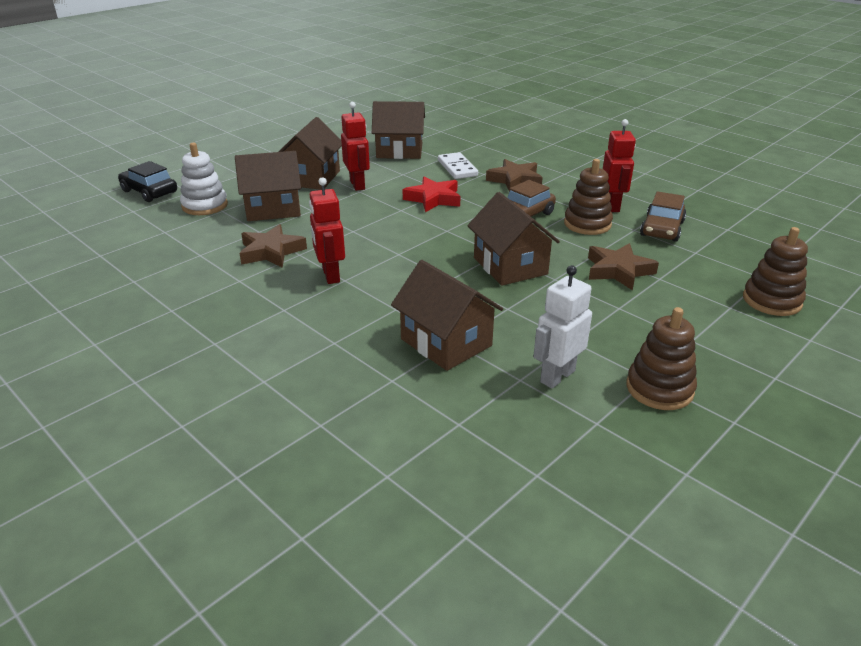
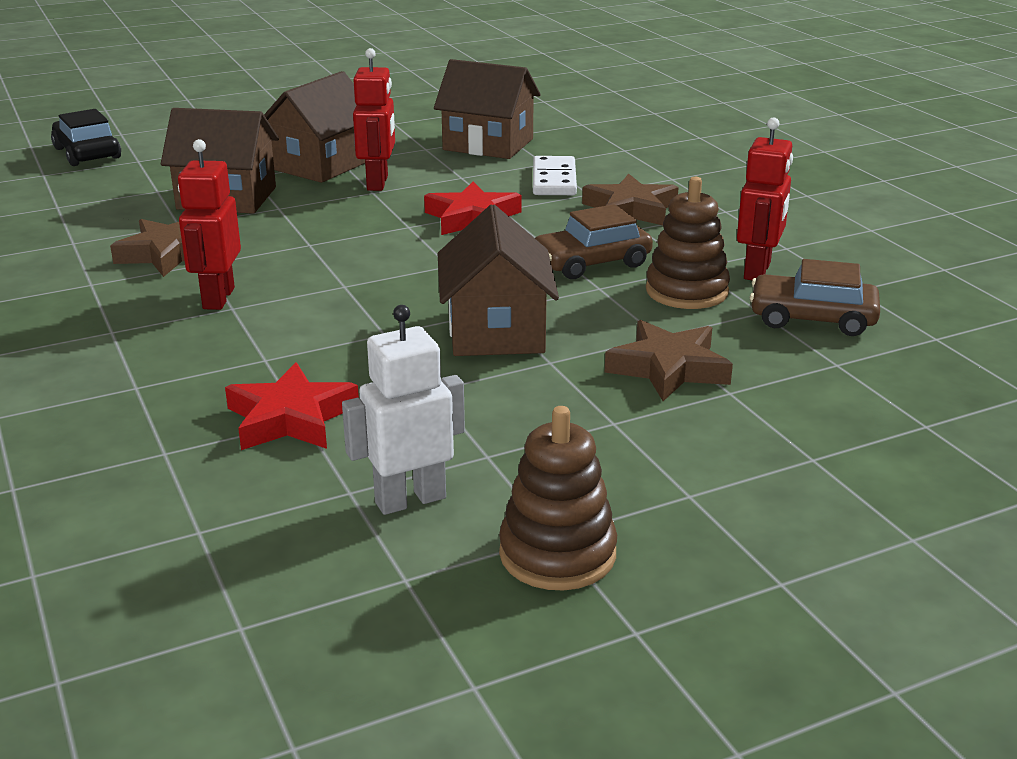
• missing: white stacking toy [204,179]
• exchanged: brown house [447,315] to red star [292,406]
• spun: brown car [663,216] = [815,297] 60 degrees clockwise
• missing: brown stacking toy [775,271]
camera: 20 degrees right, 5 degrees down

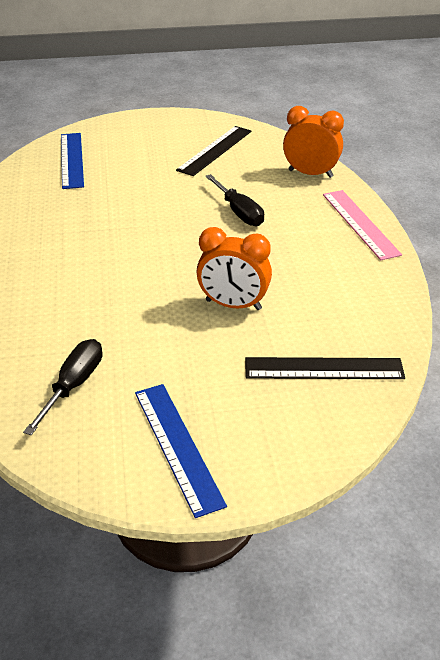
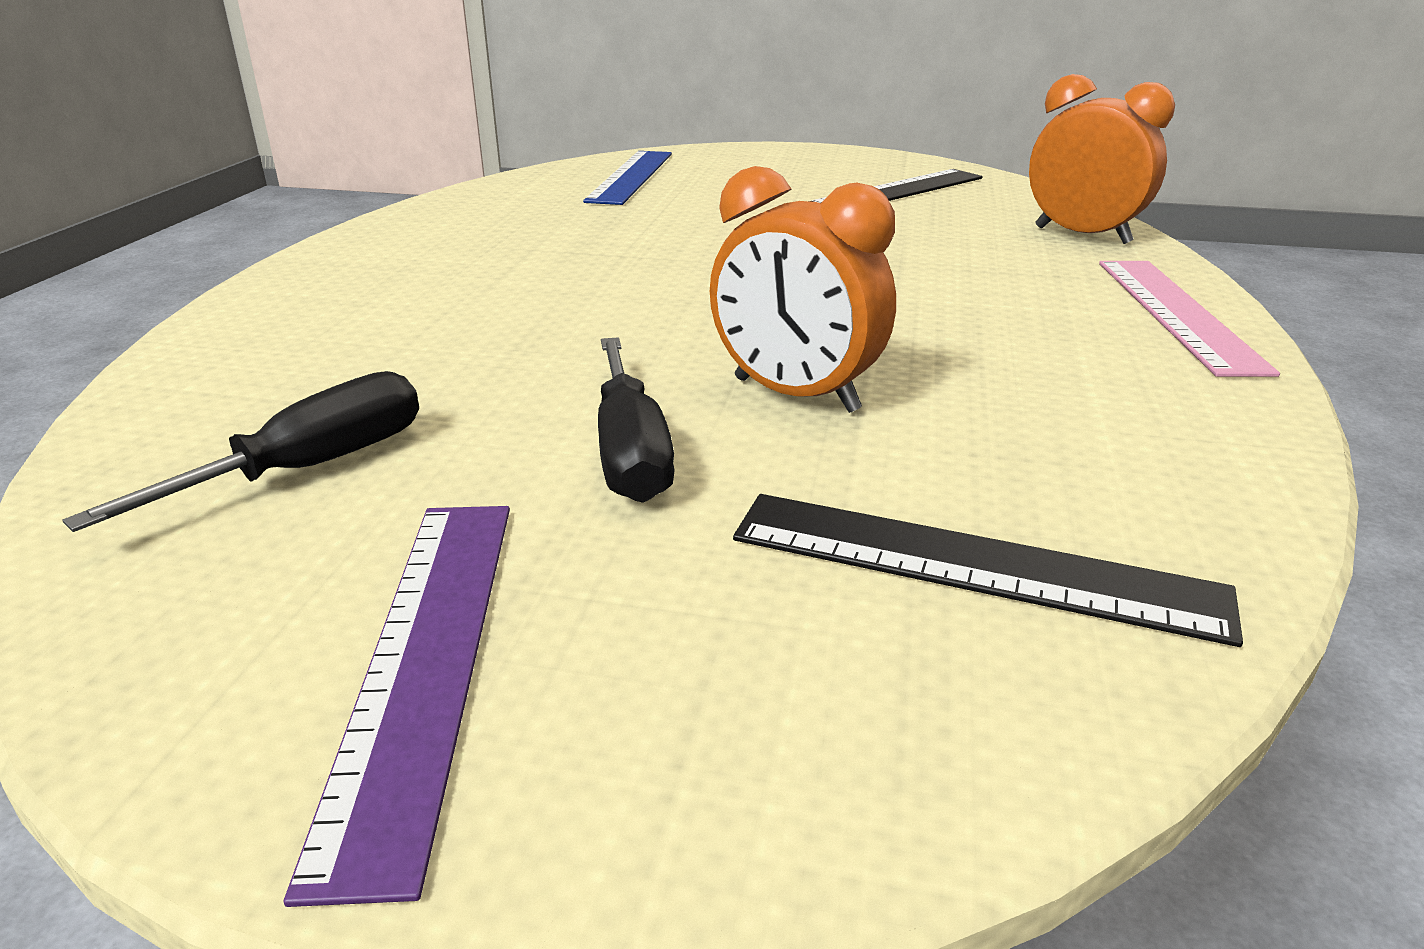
• colour: blue ruler [181,451] to purple ruler [397,706]
• relocated: black screwdriver [234,200] to [636,420]
camera: 20 degrees right, 10 degrees down

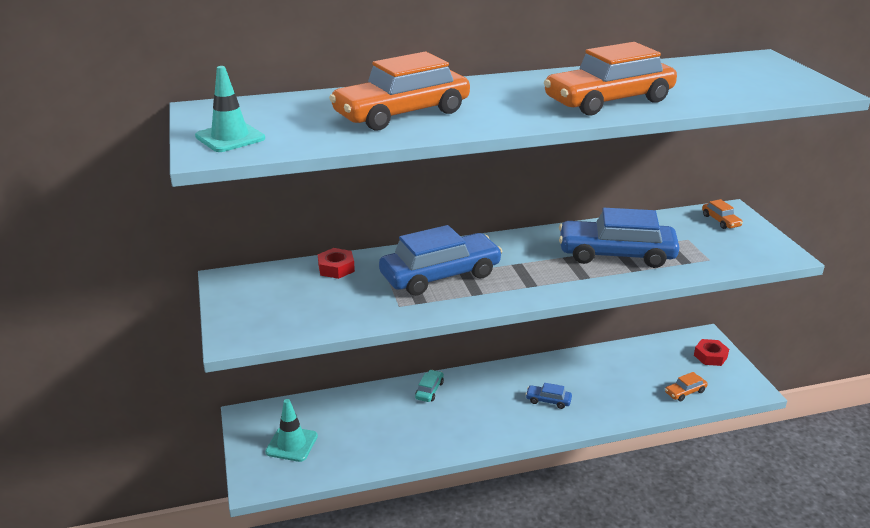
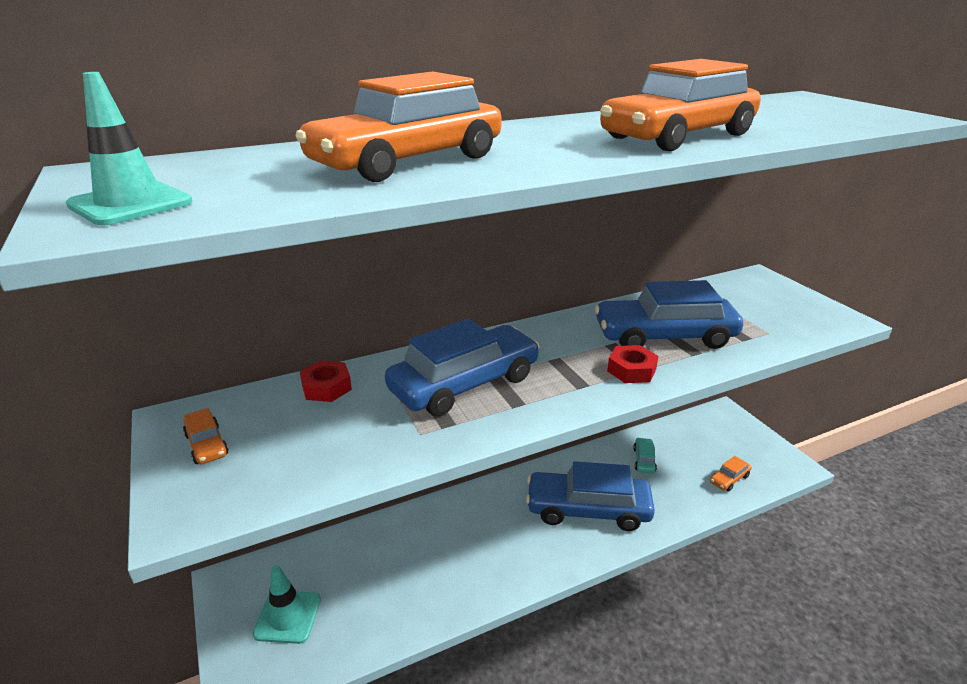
• relocated: turquoise car [429,386] to [645,456]
• size: blue car [548,396] = [590,496] x2.38
• relocated: red nut [711,352] to [632,364]
• relocated: orange car [722,214] to [206,436]
camera: 10 degrees left, 0 degrees up

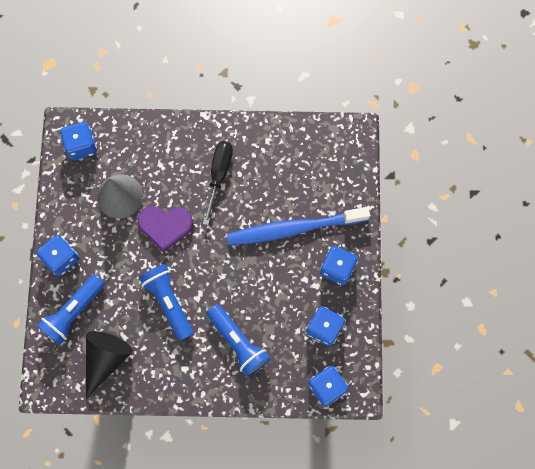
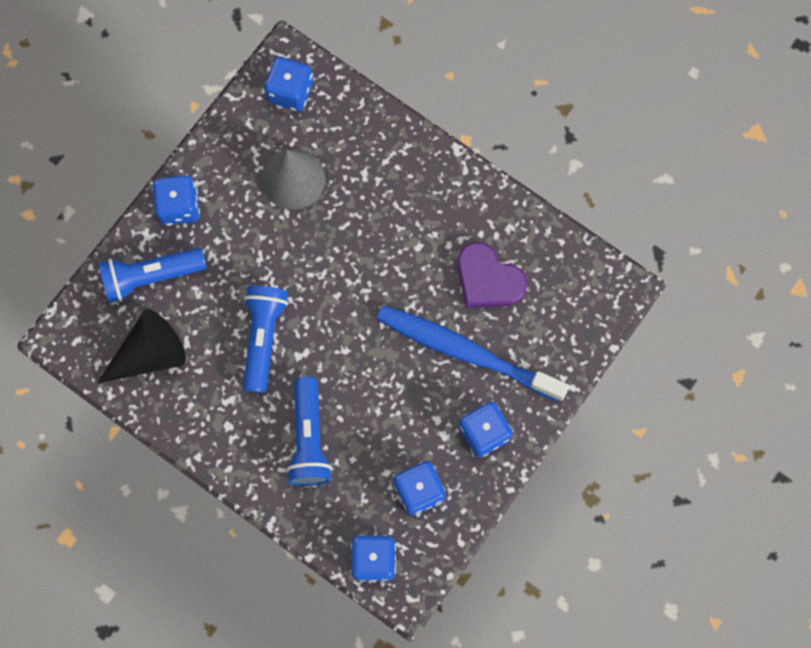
• relocated: purple heart [165,229] to [492,275]
• missing: black screwdriver [218,183]
camera: 35 degrees right, 0 degrees up

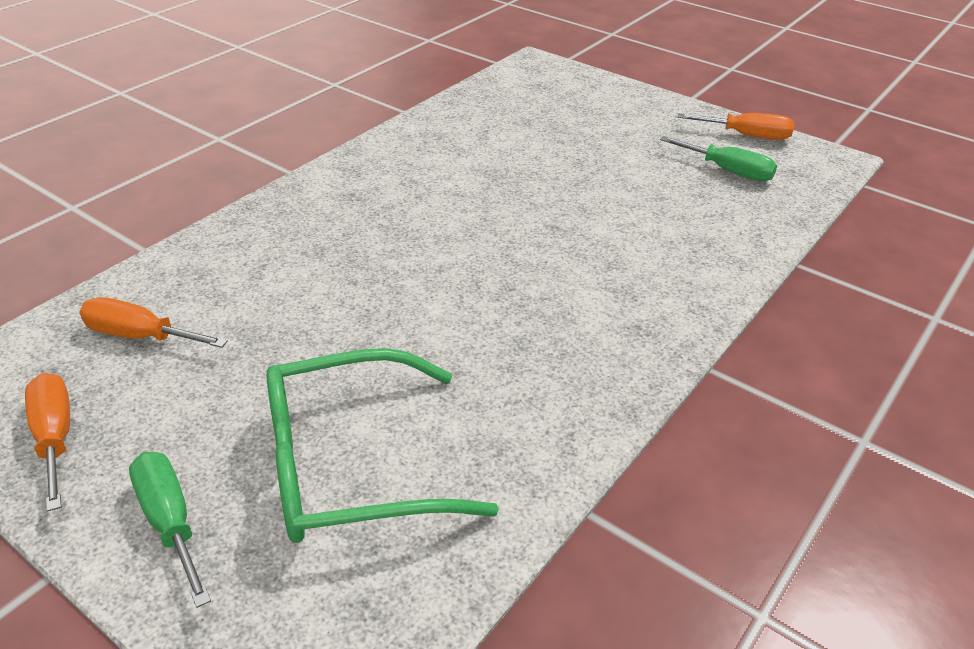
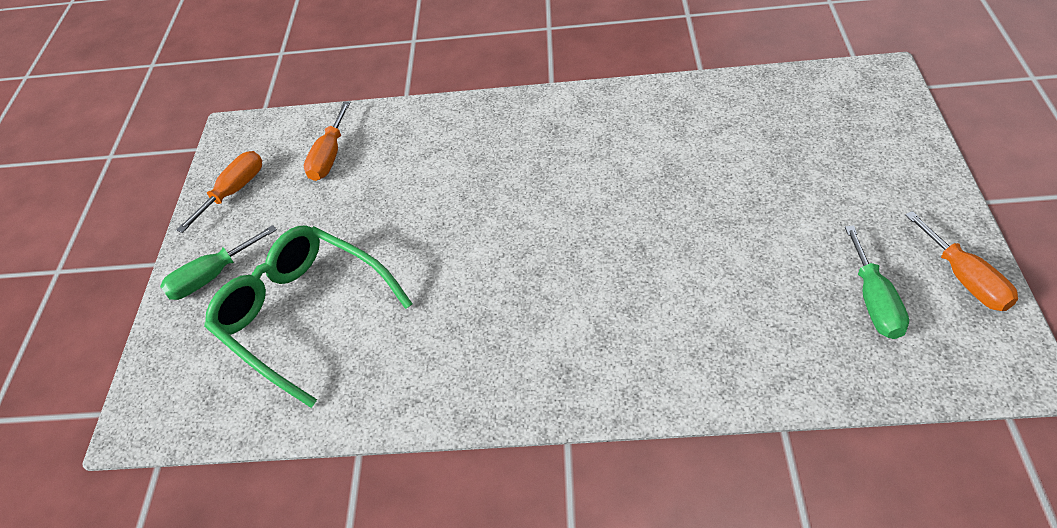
• spun: orange screwdriver [153,322] = [327,141] 150 degrees counterclockwise
• spun: green screwdriver [170,530] = [218,262] 150 degrees counterclockwise
camera: 60 degrees right, 10 degrees up

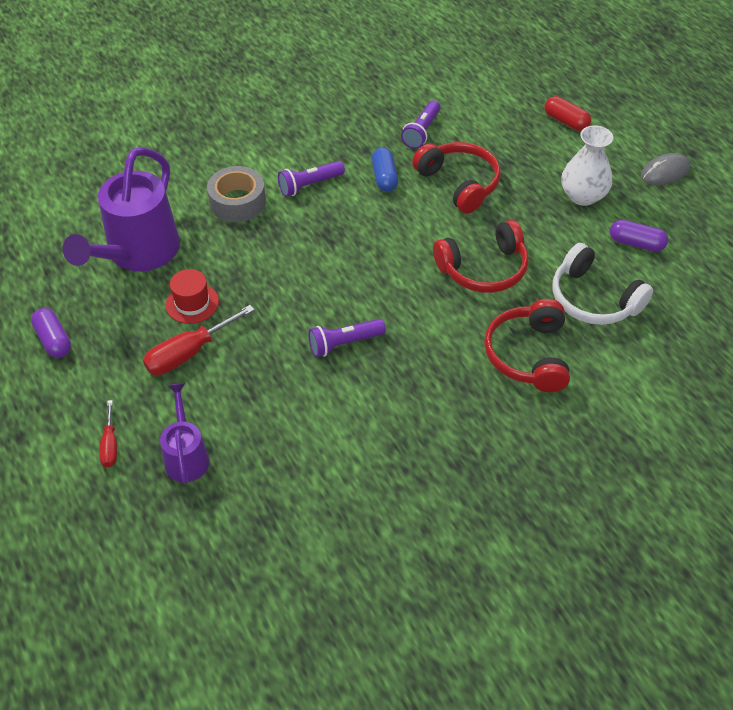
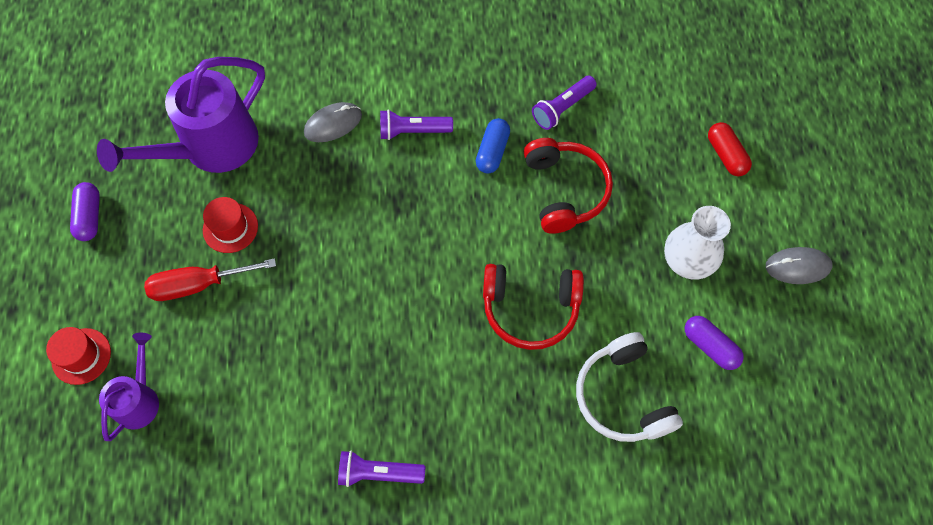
• exchanged: red screwdriver [108,433] to red hat [78,356]
• exchanged: grey tape [236,194] to grey mouse [333,122]
• relocated: purple flashlight [347,338] to [381,469]
• missing: red headphones [527,345]
camera: 25 degrees right, 15 degrees up

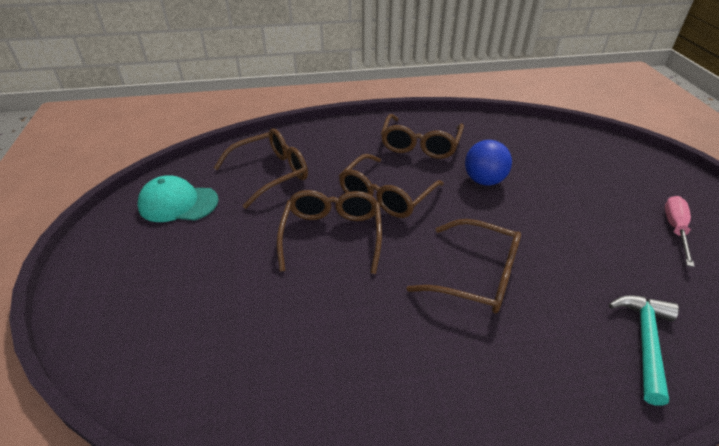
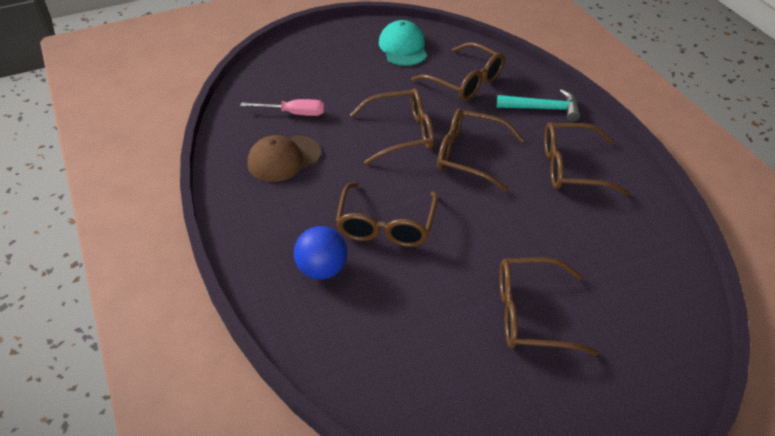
• relocated: blue ball [488,163] to [320,253]
• relocated: turquoise hammer [644,350] to [538,105]
• relocated: pink screwdriver [680,231] to [282,107]
• appeared: brown cap [284,158]
• appeared: brown glasses [549,306]
camera: 75 degrees right, 5 degrees up

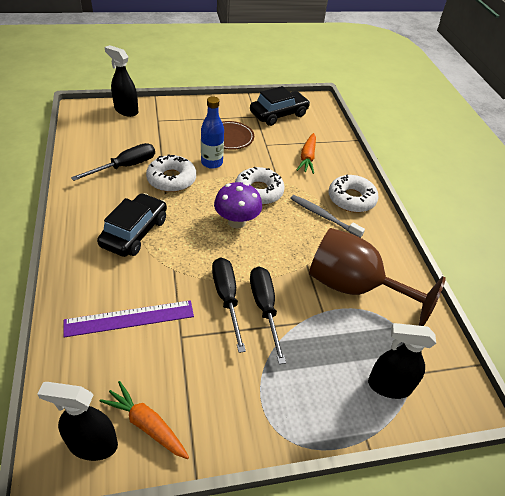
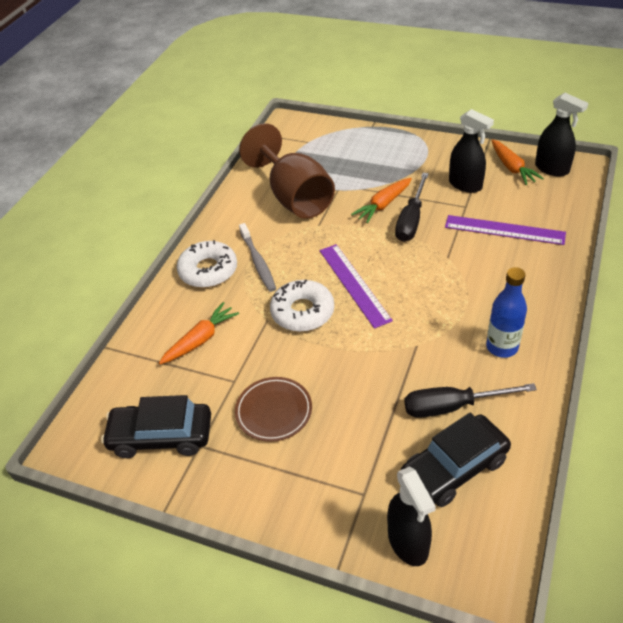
• relocated: black car [132,225] to [456,460]
• missing: white donut [171,173]
• relocated: blue bottle [212,132] to [506,312]
• exchanged: purple mushroom [238,205] to purple ruler [356,286]
• exchanged: black screwdriver [268,315] to orange carrot [381,200]
• relocated: black spray bottle [402,361] to [471,151]
camera: 140 degrees left, 0 degrees up

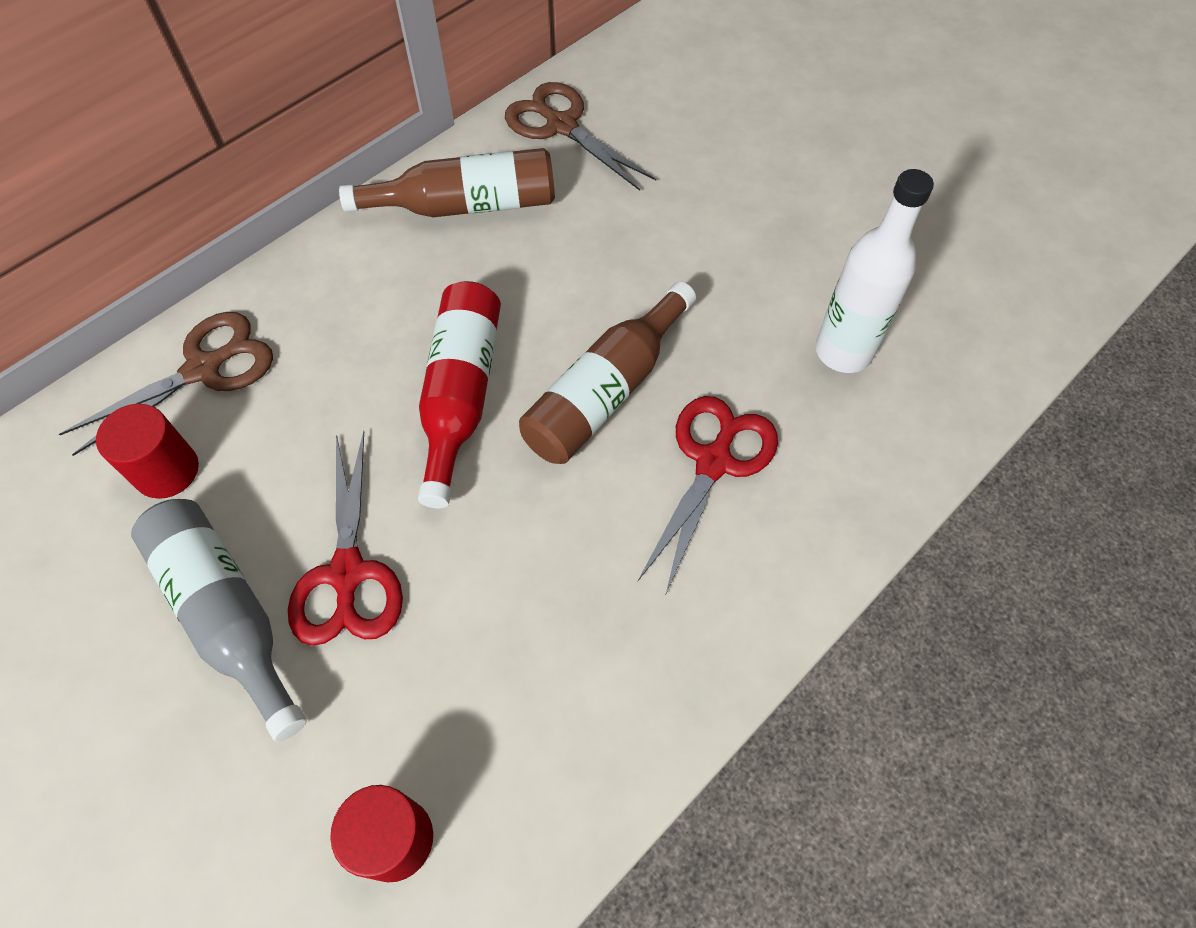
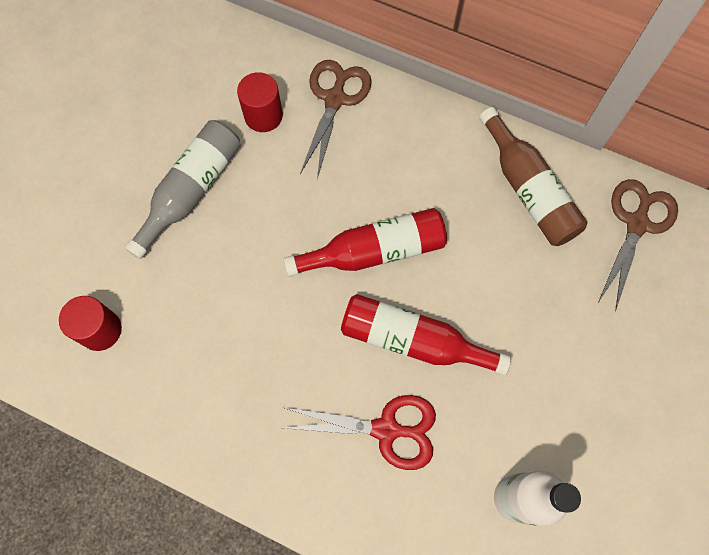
• spun: brown scissors [166,384] = [336,119] 105 degrees counterclockwise
• missing: red scissors [345,538]
• colour: brown bottle [607,372] to red bottle [426,335]
camera: 70 degrees right, 10 degrees up

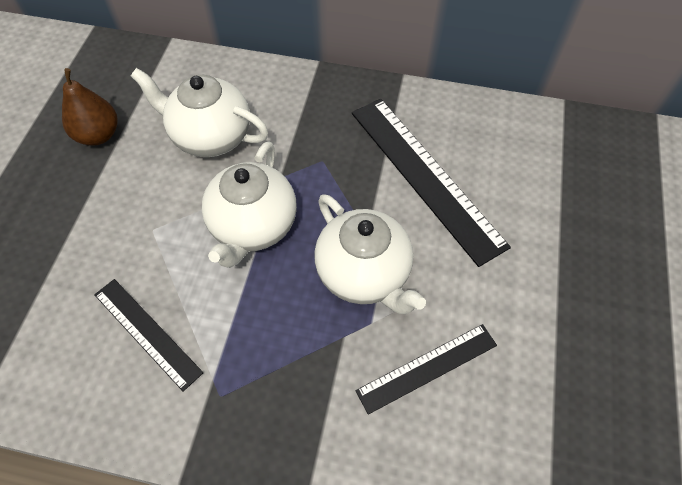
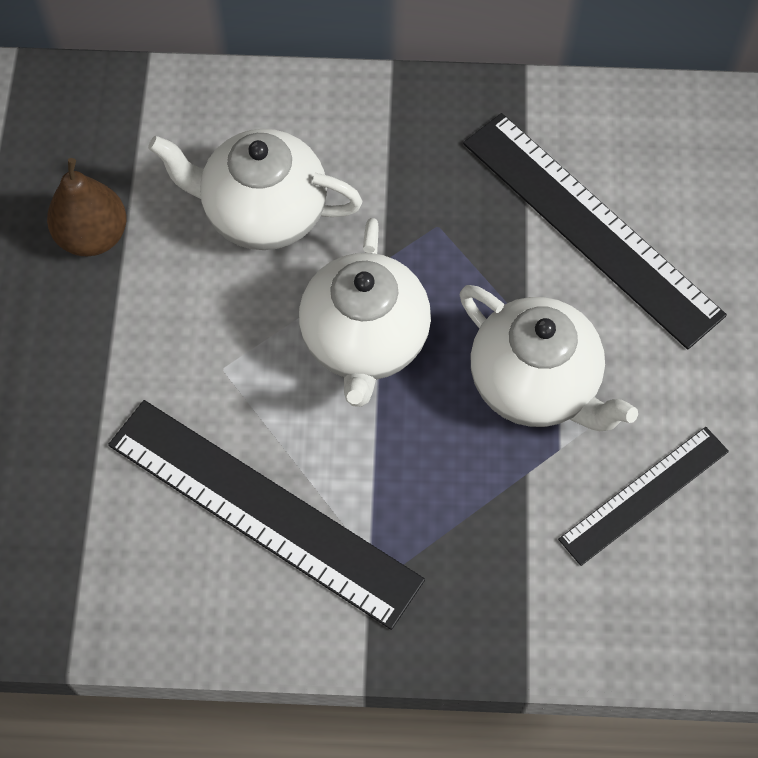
• size: black ruler [148,335] = [266,515] x1.74
camera: 10 degrees left, 5 degrees up

